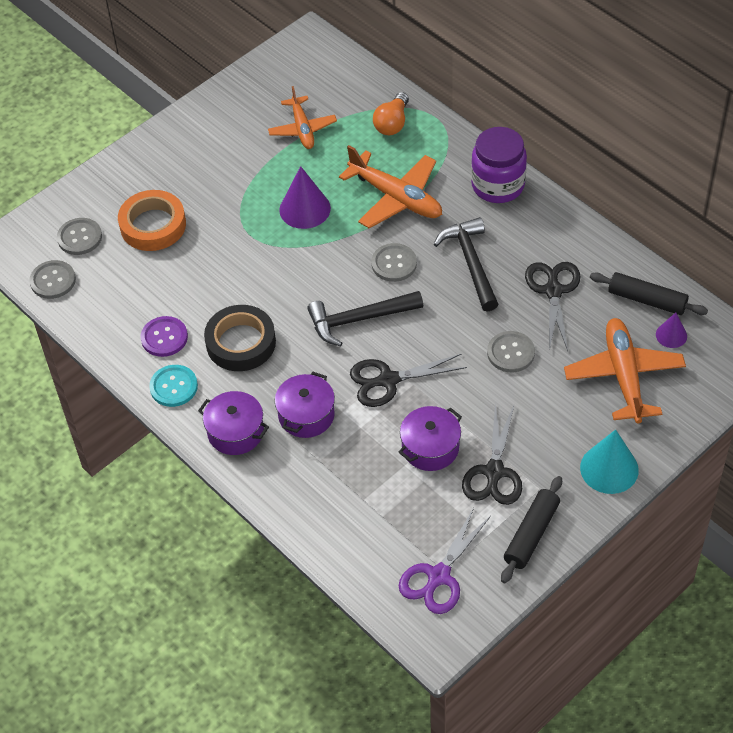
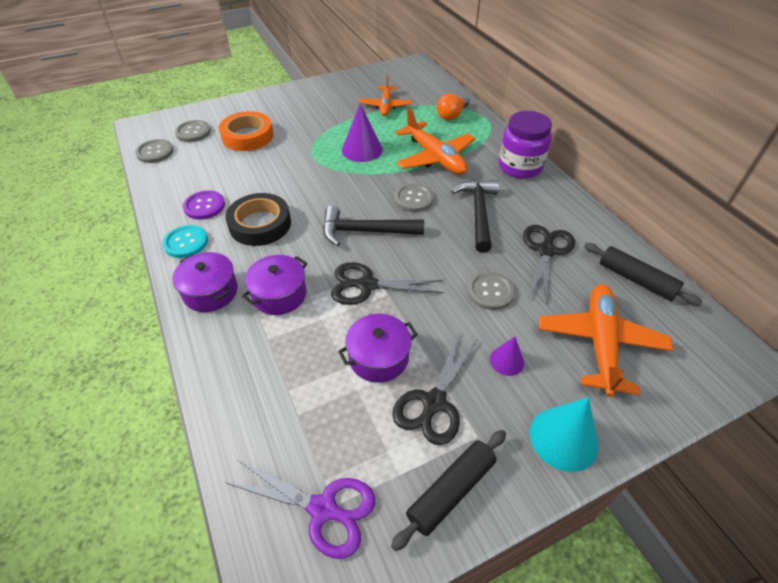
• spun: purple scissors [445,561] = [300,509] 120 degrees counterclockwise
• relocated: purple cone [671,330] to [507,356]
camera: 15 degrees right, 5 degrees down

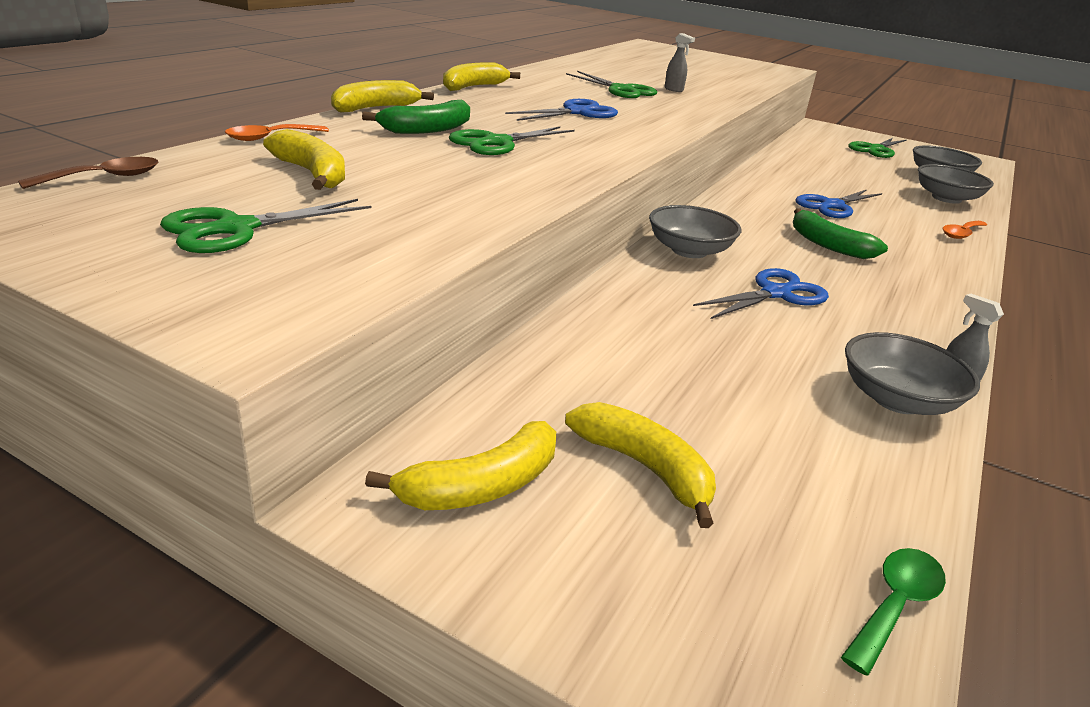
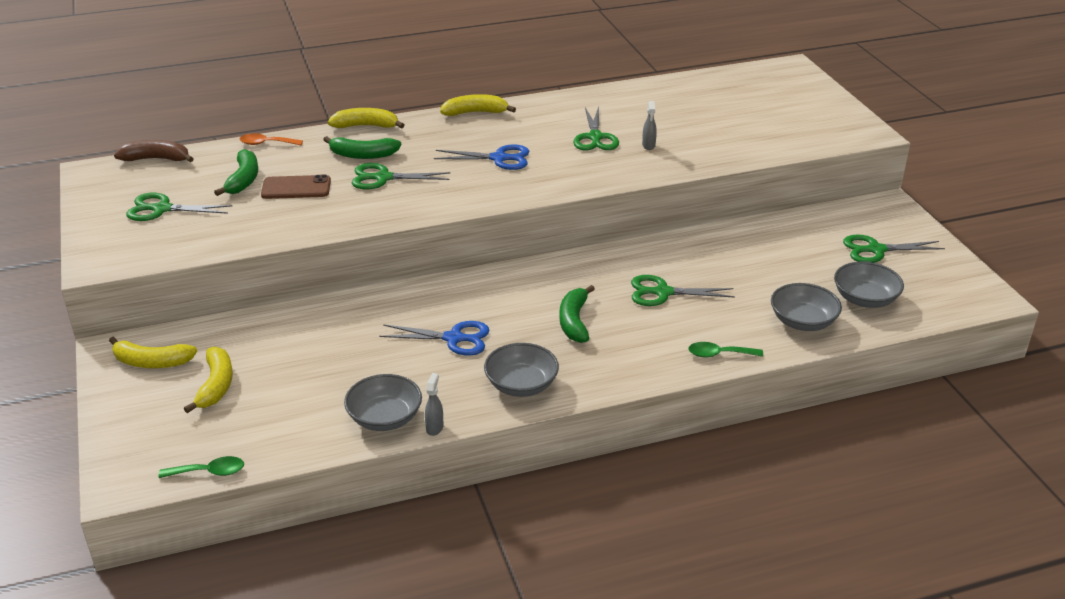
• exchanged: brown spoon [88,173] to brown banana [154,151]
• colour: yellow banana [304,159] to green banana [236,172]
• relocated: grey bowl [695,231] to [521,370]
• colour: blue scissors [838,203] to green scissors [683,290]
• colour: orange spoon [965,230] to green spoon [725,350]
• appeared: brown phone [296,187]
camera: 45 degrees right, 5 degrees up

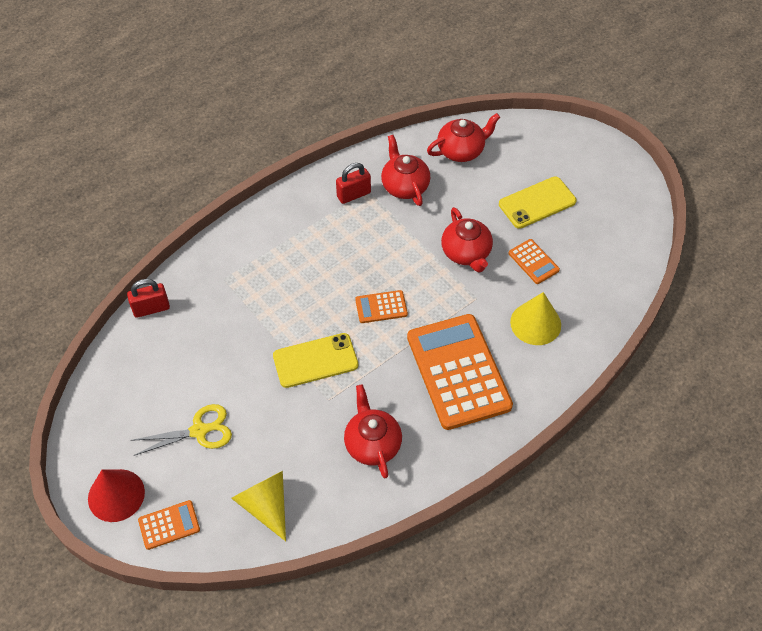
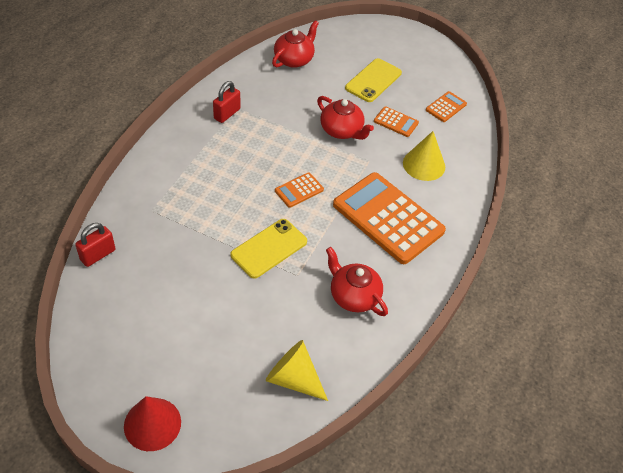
• missing: yellow scissors [181,430]
• relocated: orange calculator [169,525] to [446,106]
• missing: red teapot [405,170]
camera: 30 degrees left, 5 degrees down

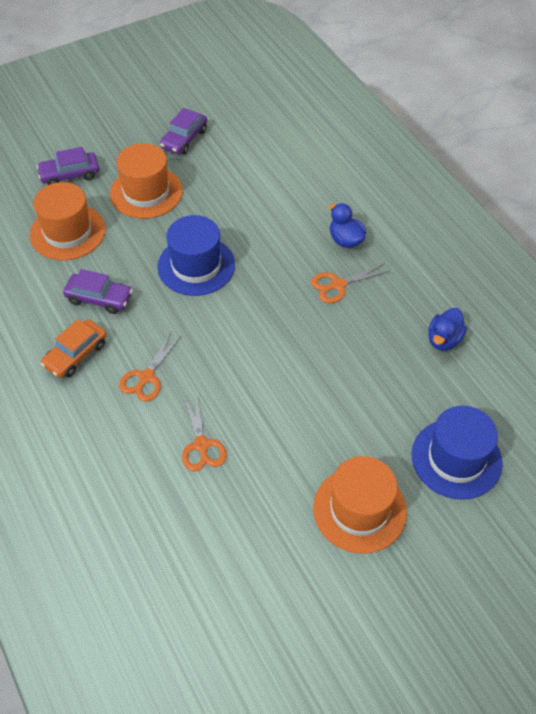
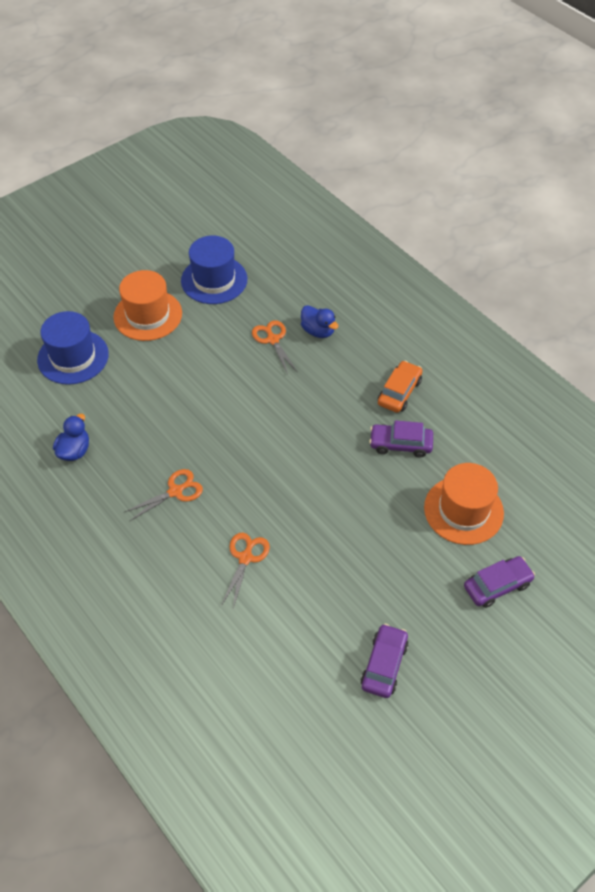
• missing: orange hat [146,181]
• relocated: orange scissors [150,367] to [245,570]
• relocated: blue hat [196,255] to [214,270]
• relocated: blue duck [347,225] to [319,321]
camera: 170 degrees right, 0 degrees up

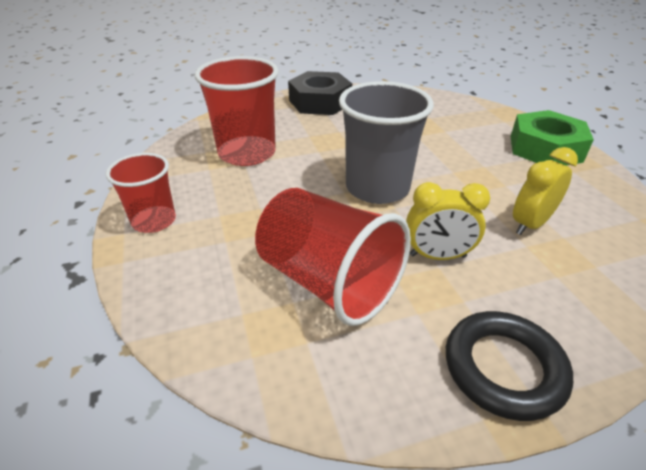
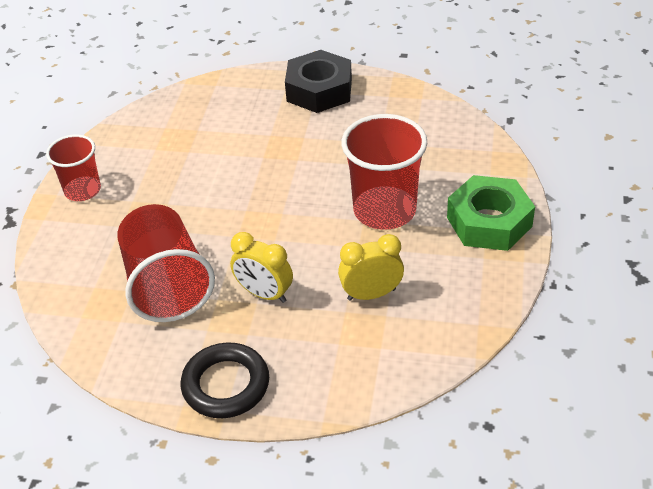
• relocated: red cup [237,111] to [384,172]
• missing: grey cup [386,142]
camera: 30 degrees right, 5 degrees up

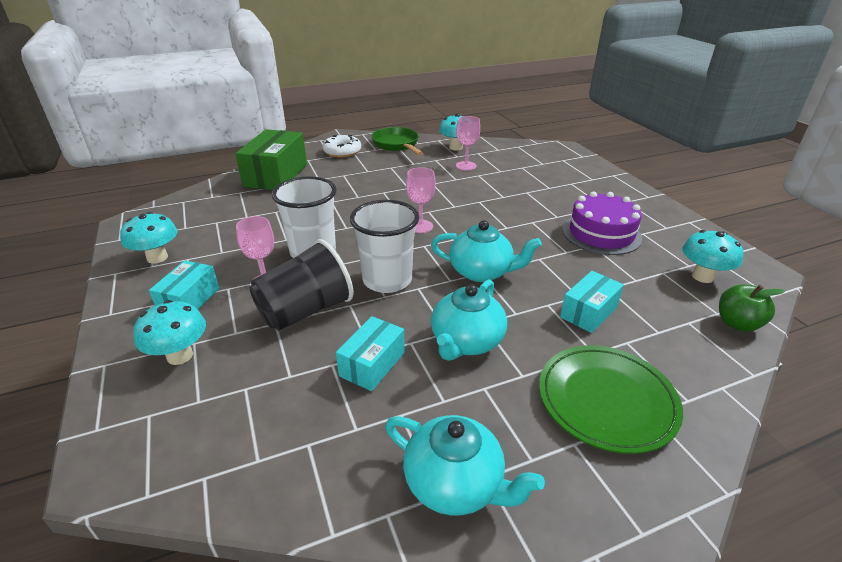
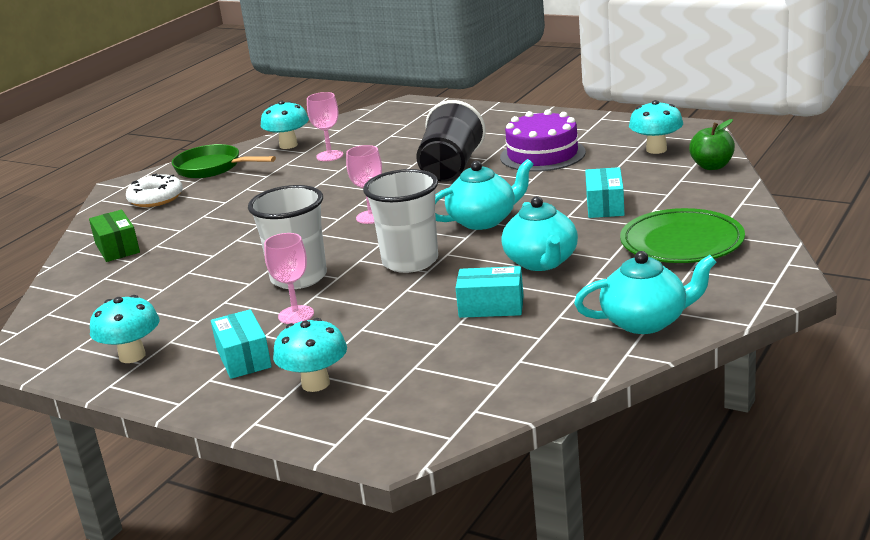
• size: green box [271,159] = [114,236] x0.57
• relocated: black cup [301,285] to [451,141]
• spun: turquoise box [370,353] = [489,292] 75 degrees counterclockwise
camera: 35 degrees left, 10 degrees down

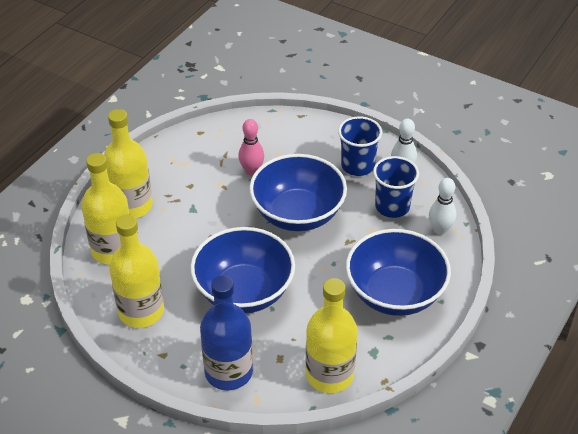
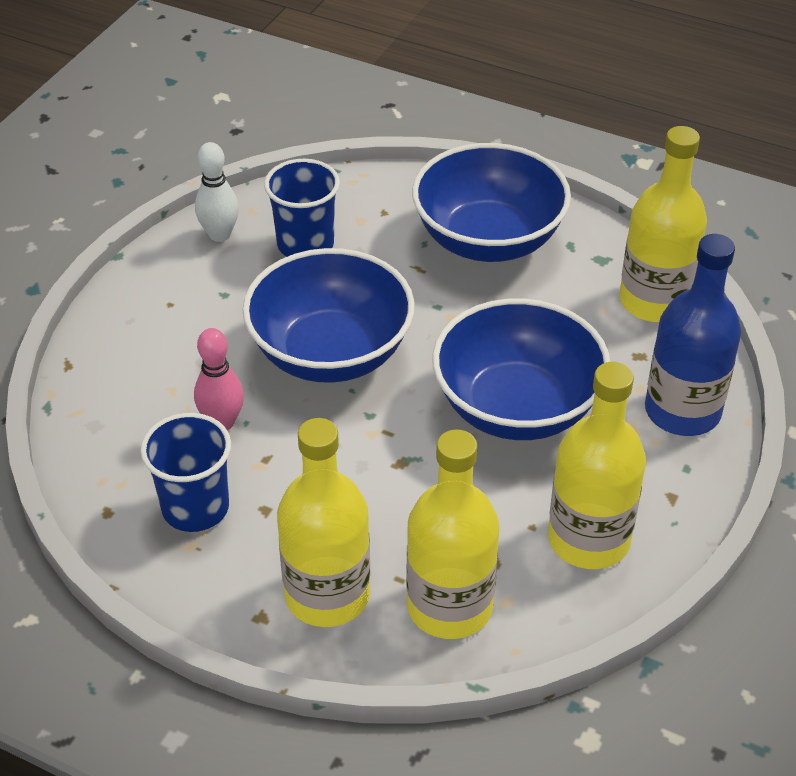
• relocated: blue cup [360,146] to [185,472]
• missing: white bowling pin [442,206]
camera: 95 degrees left, 0 degrees up

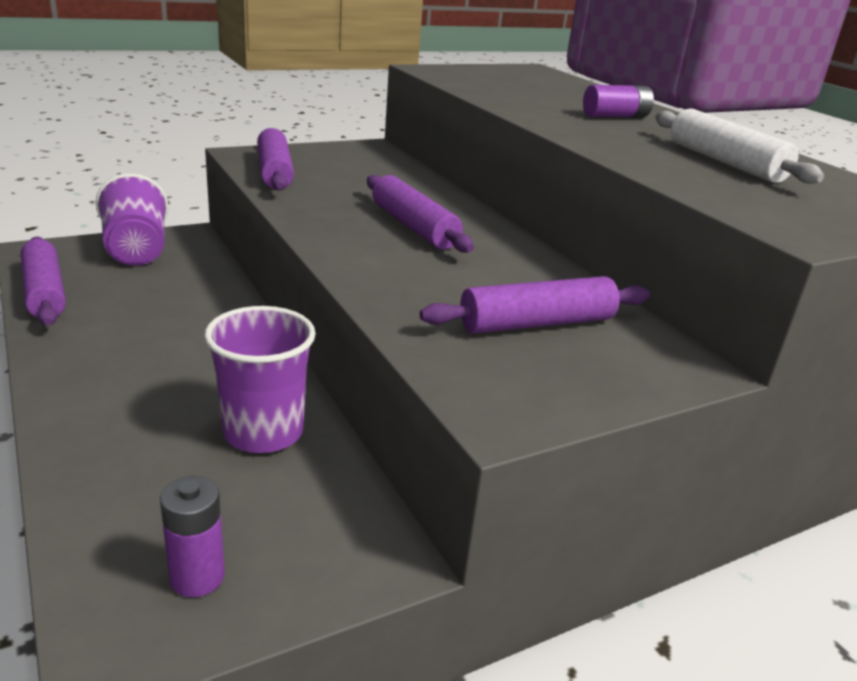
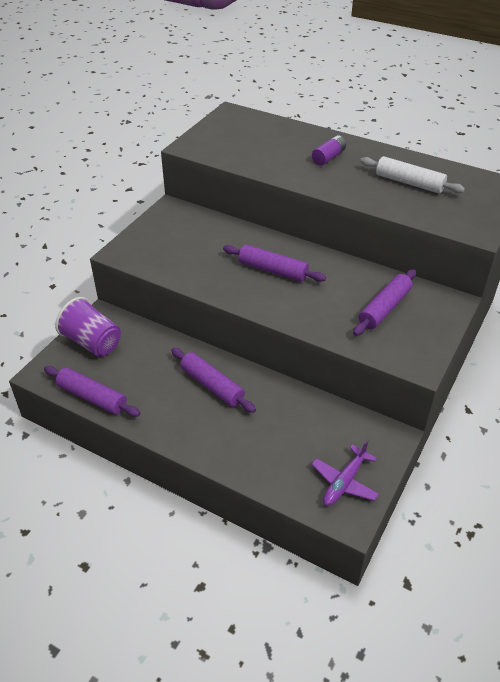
• exchanged: purple battery [192,536] to purple plane [345,473]
• missing: purple cup [260,379]
• relocated: purple rolling pin [275,159] to [213,380]
camera: 30 degrees left, 15 degrees up

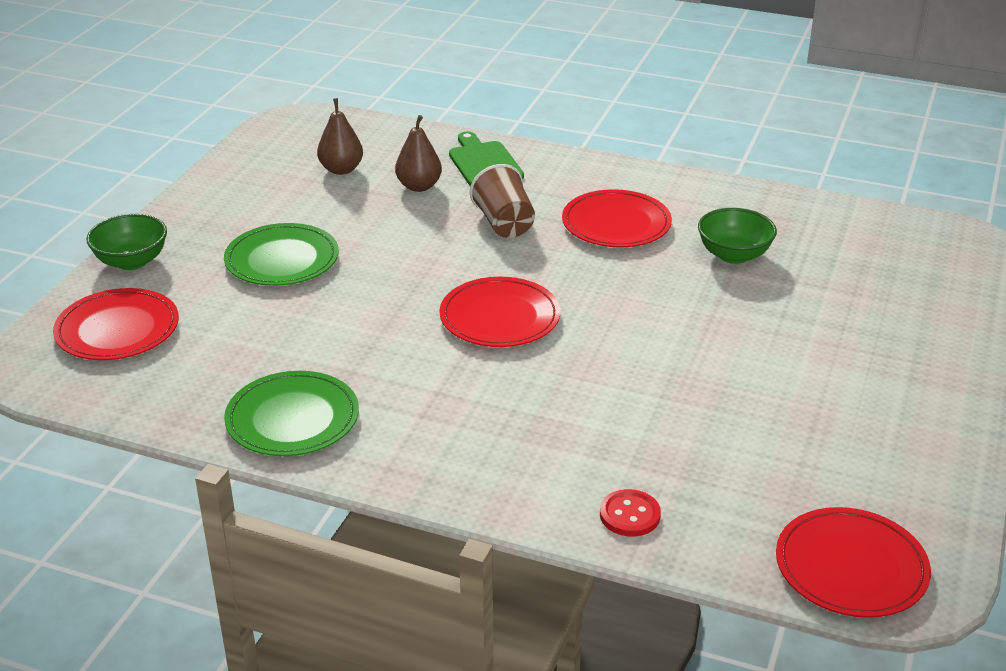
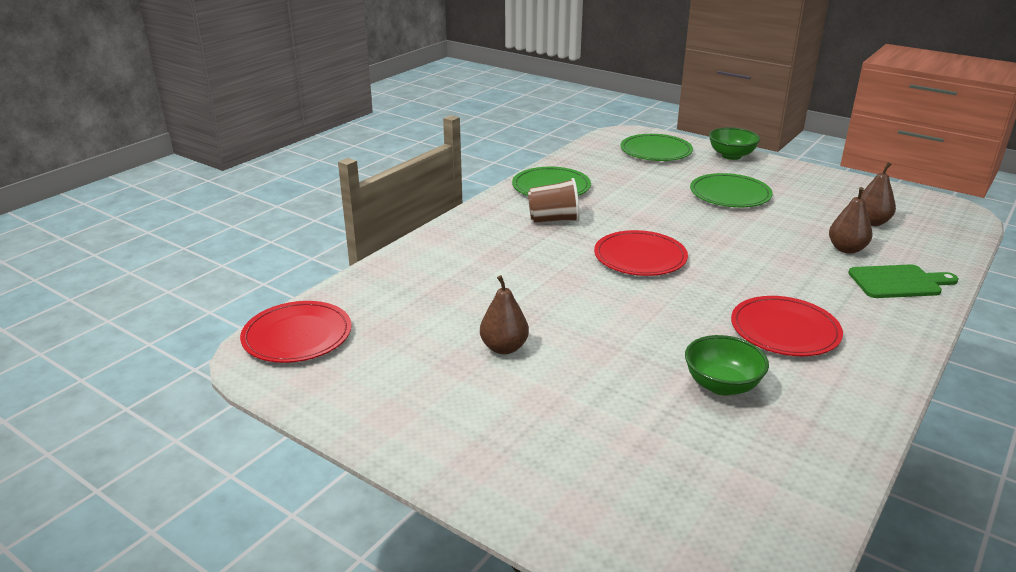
• colour: red plate [116,324] to green plate [656,147]
• relocated: brown cup [502,201] to [554,200]
• missing: red button [630,513]
• appeared: brown pear [504,314]
camera: 105 degrees right, 5 degrees down

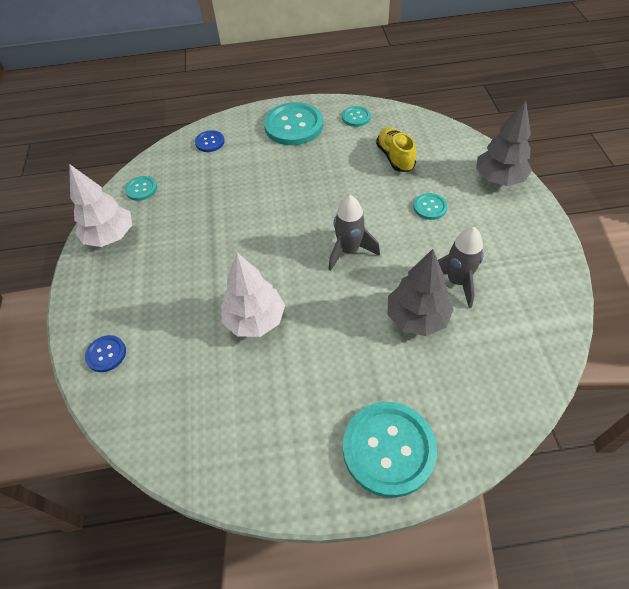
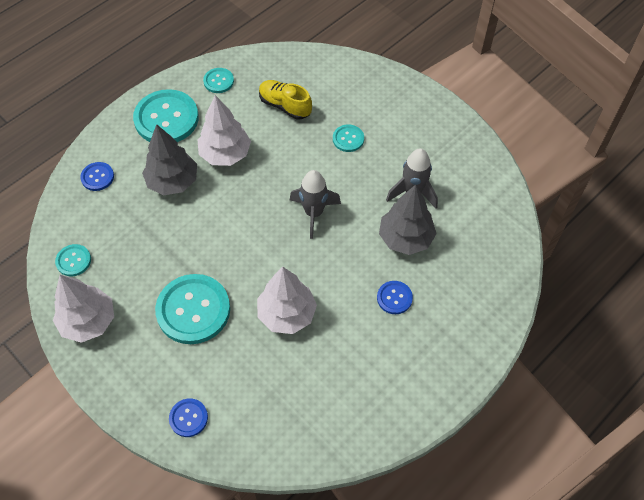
• relocated: turquoise button [390,450] to [192,309]
• relocated: grey tree [504,143] to [169,160]
• appeared: white tree [224,130]
• appeared: blue button [395,297]
camera: 40 degrees left, 5 degrees up

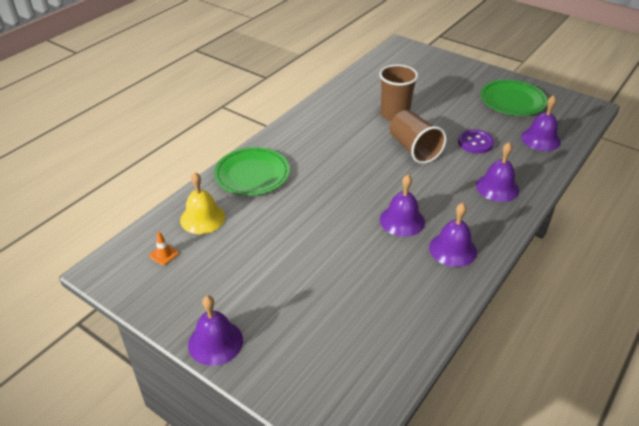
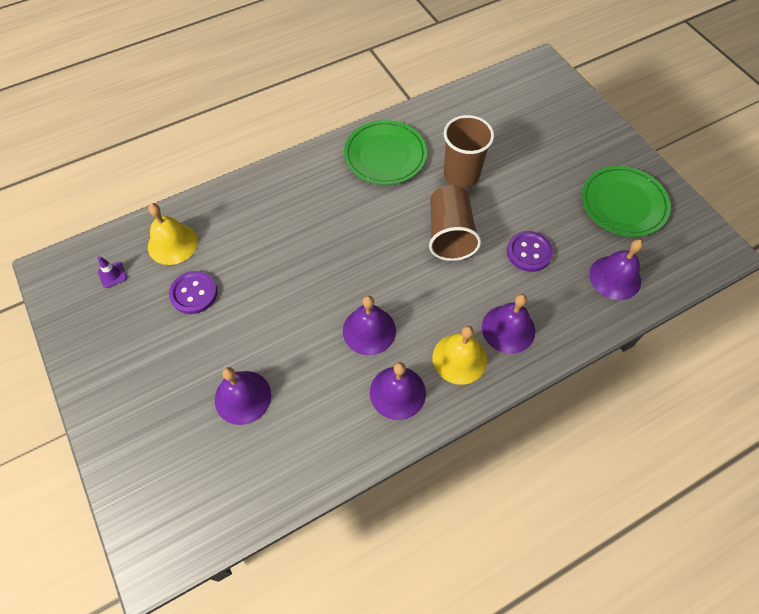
• colour: orange traffic cone [164,248] to purple traffic cone [112,272]
• relocated: purple bell [215,331] to [243,396]
• relocated: green plate [252,171] to [385,152]
• appeared: purple button [193,292]
• appeared: yellow bell [459,355]
camera: 25 degrees right, 20 degrees up

